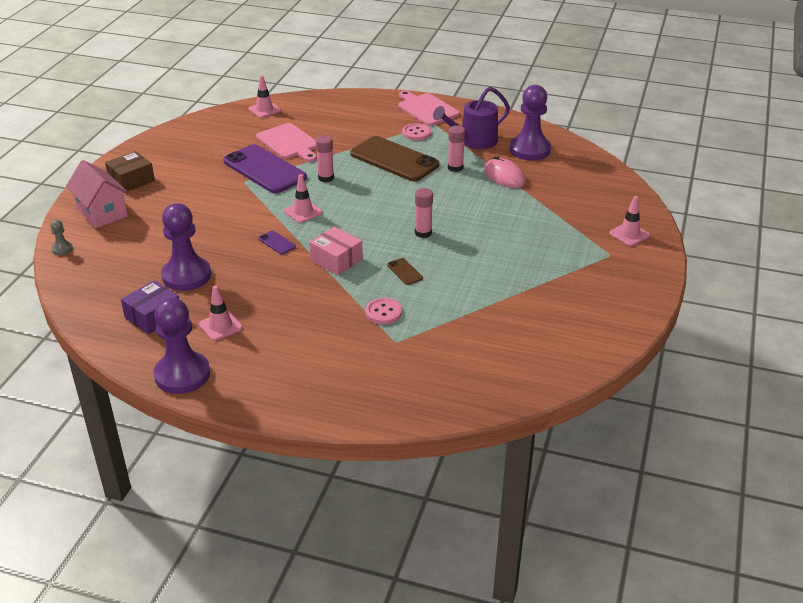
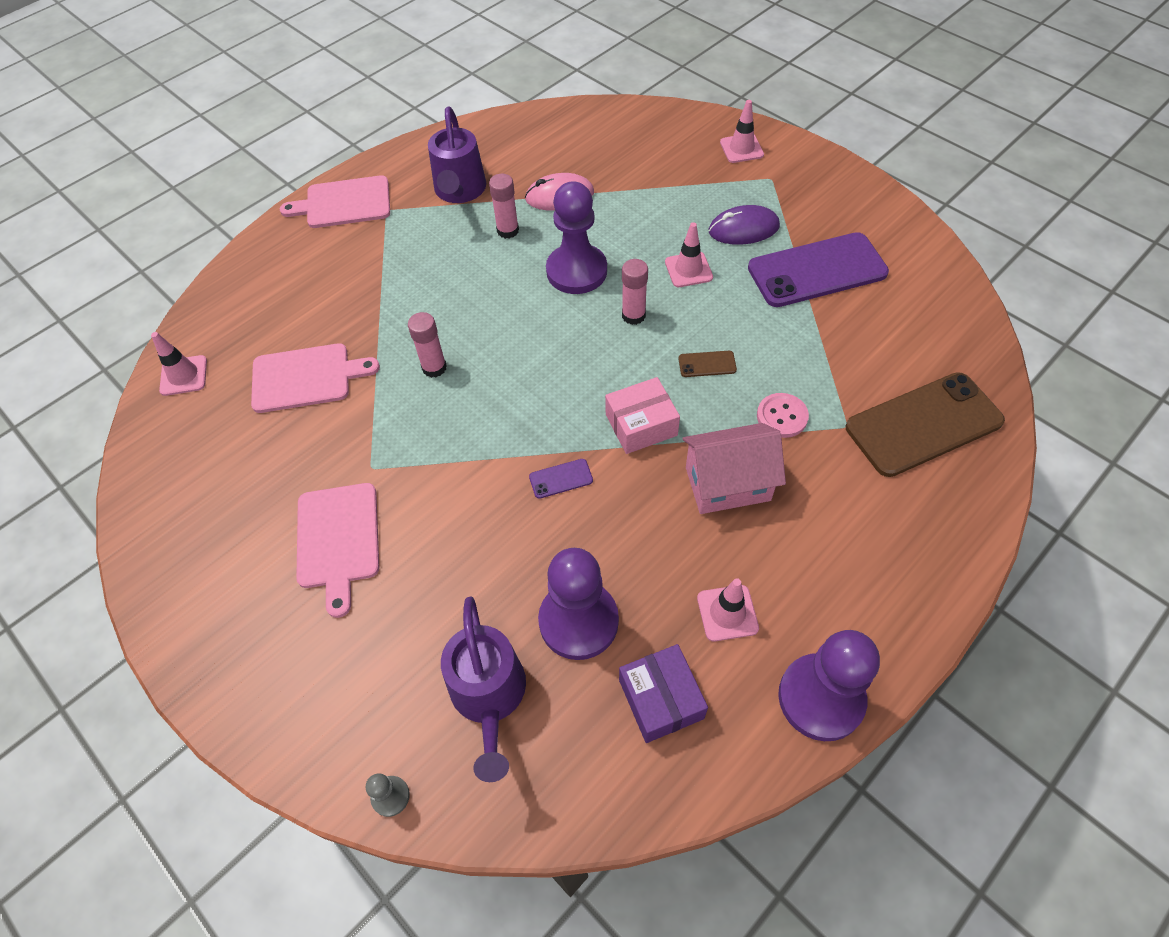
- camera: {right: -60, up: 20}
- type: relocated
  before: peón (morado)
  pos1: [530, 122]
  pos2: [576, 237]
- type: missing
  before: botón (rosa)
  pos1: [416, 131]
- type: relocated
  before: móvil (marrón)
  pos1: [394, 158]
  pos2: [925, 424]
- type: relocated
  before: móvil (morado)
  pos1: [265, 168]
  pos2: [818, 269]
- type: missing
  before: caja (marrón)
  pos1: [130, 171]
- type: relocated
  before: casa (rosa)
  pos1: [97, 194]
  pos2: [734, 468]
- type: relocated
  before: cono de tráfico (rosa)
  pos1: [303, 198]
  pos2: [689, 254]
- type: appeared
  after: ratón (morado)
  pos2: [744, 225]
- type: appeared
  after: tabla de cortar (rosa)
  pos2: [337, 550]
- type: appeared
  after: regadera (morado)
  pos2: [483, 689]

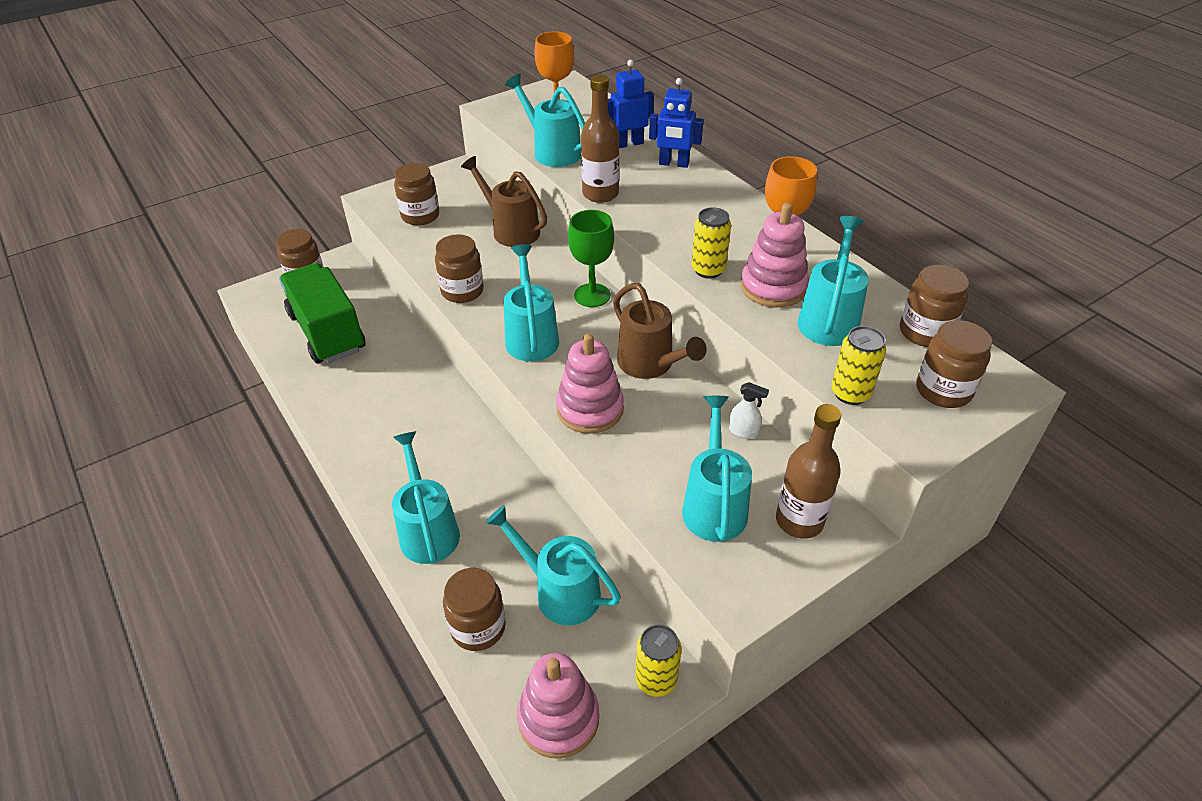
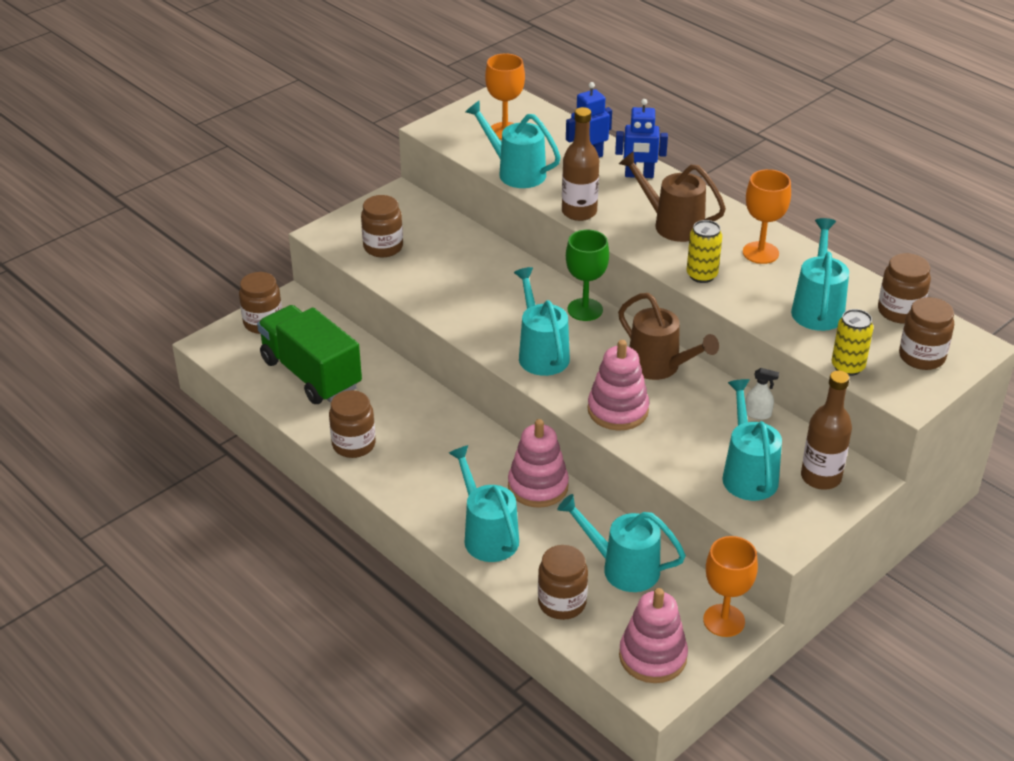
- camera: {right: -10, up: -5}
- type: relocated
  before: regadera (marrón)
  pos1: [504, 201]
  pos2: [672, 196]
- type: relocated
  before: juguete apilable (rosa)
  pos1: [774, 255]
  pos2: [538, 463]
- type: relocated
  before: tarro (marrón)
  pos1: [459, 268]
  pos2: [352, 424]
- type: exchanged
  before: lata (amarillo)
  after: copa (naranja)
  pos1: [658, 661]
  pos2: [730, 586]

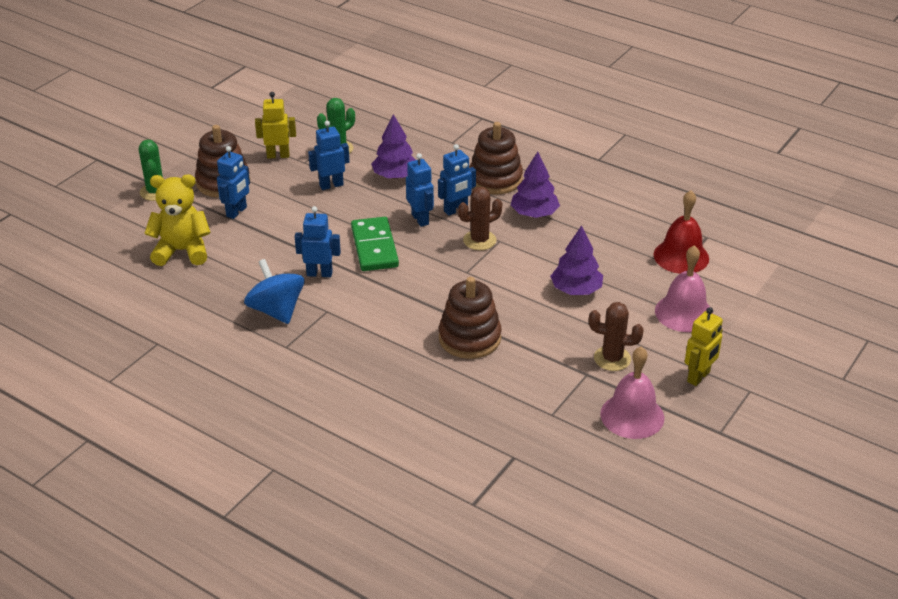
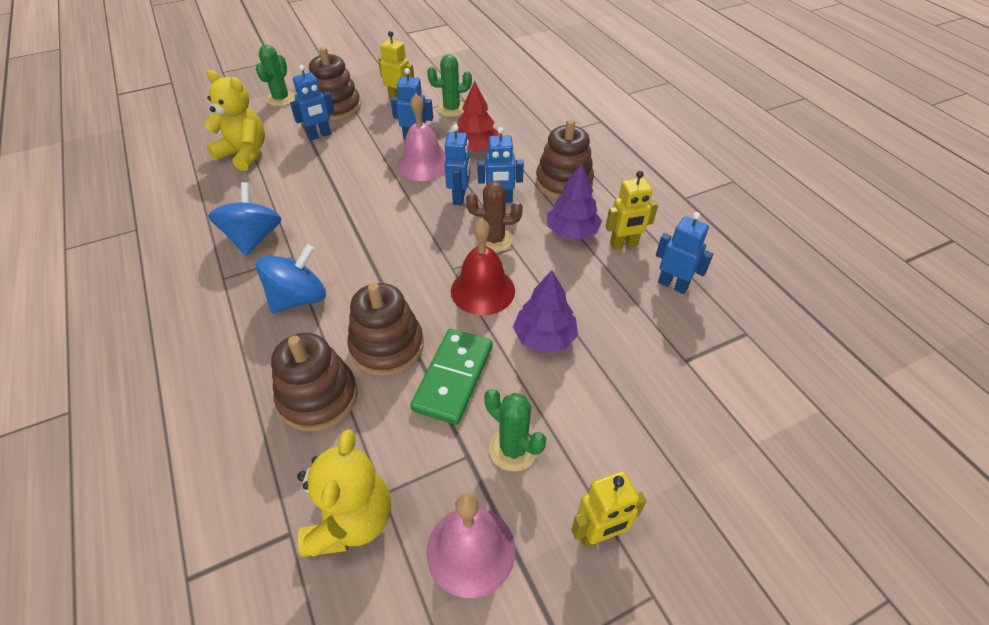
- camera: {right: 30, up: 10}
- type: colour
  before: árbol (morado)
  after: árbol (rojo)
  pos1: [393, 146]
  pos2: [478, 116]
- type: relocated
  before: campana (rojo)
  pos1: [681, 232]
  pos2: [483, 266]
- type: relocated
  before: robot (azul)
  pos1: [318, 241]
  pos2: [684, 253]
- type: relocated
  before: ficha de dominó (verde)
  pos1: [375, 244]
  pos2: [451, 377]
- type: relocated
  before: campana (rosa)
  pos1: [684, 288]
  pos2: [421, 137]
- type: colour
  before: cactus (marrón)
  after: cactus (verde)
  pos1: [616, 336]
  pos2: [515, 430]
- type: appeared
  after: robot (amarillo)
  pos2: [632, 210]
- type: appeared
  after: peonza (azul)
  pos2: [291, 278]
- type: appeared
  after: juguete apilable (marrón)
  pos2: [314, 382]
- type: appeared
  after: osito (amarillo)
  pos2: [344, 493]

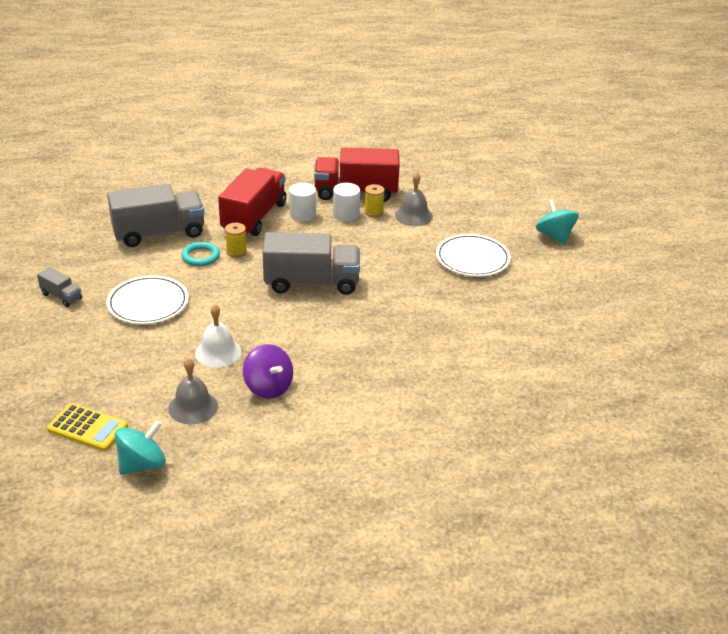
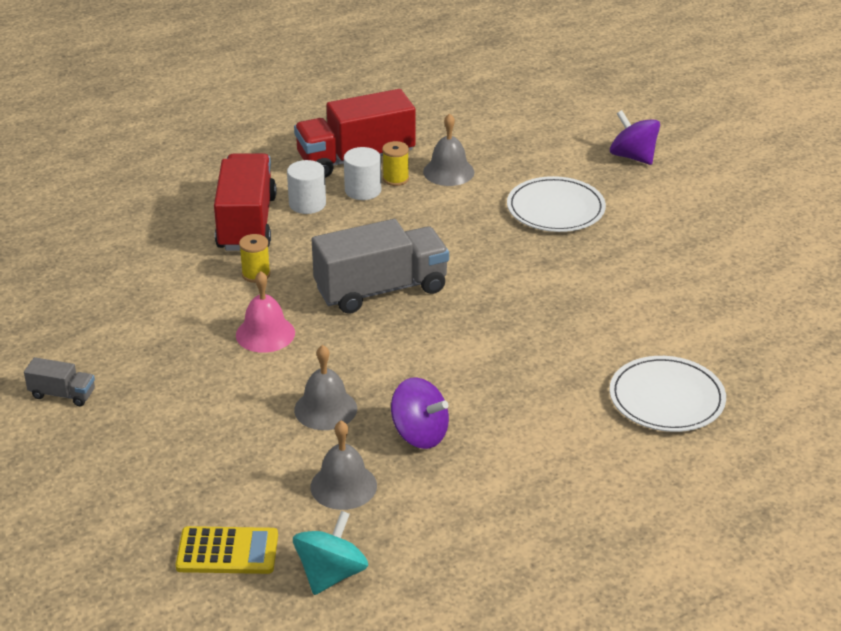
- camera: {right: -20, up: 0}
- type: missing
  before: camión (gris)
  pos1: [156, 215]
- type: colour
  before: peonza (turquesa)
  after: peonza (morado)
  pos1: [557, 222]
  pos2: [635, 137]
- type: missing
  before: anillo (turquesa)
  pos1: [200, 254]
- type: relocated
  before: plato (blanco)
  pos1: [147, 299]
  pos2: [668, 394]
- type: colour
  before: campana (blanco)
  after: campana (gris)
  pos1: [218, 335]
  pos2: [325, 387]
- type: appeared
  after: campana (rosa)
  pos2: [265, 312]

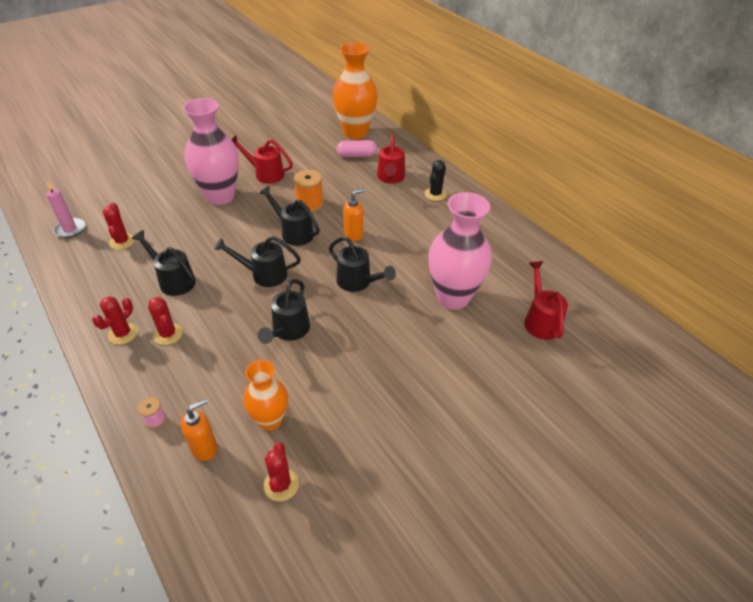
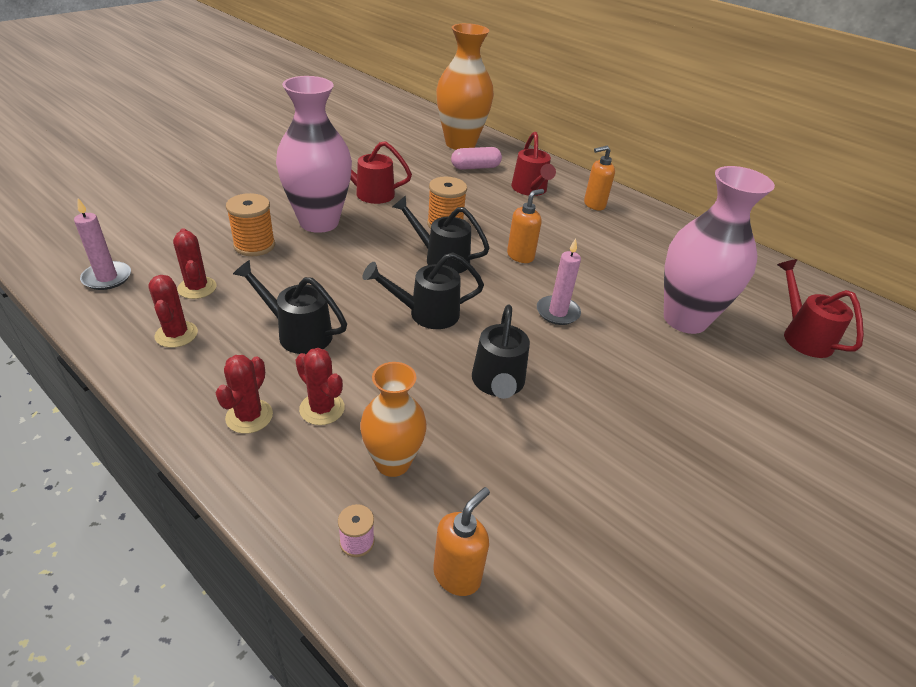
- camera: {right: -15, up: -5}
- type: exchanged
  before: cactus (negro)
  after: dispensador de jabón (naranja)
  pos1: [436, 180]
  pos2: [599, 178]
- type: exchanged
  before: regadera (negro)
  after: vela (rosa)
  pos1: [362, 264]
  pos2: [559, 281]
- type: relocated
  before: florero (naranja)
  pos1: [265, 395]
  pos2: [393, 419]
- type: relocated
  before: cactus (rojo)
  pos1: [281, 471]
  pos2: [173, 311]
- type: appeared
  after: carrete (naranja)
  pos2: [250, 224]

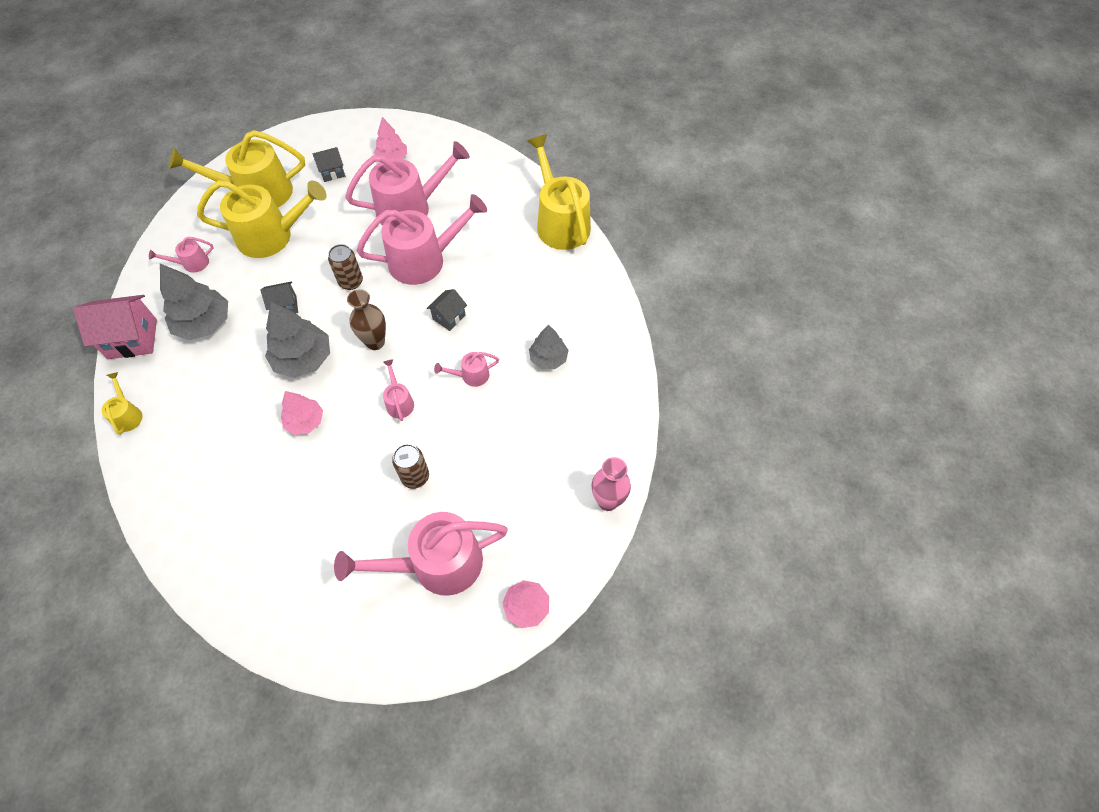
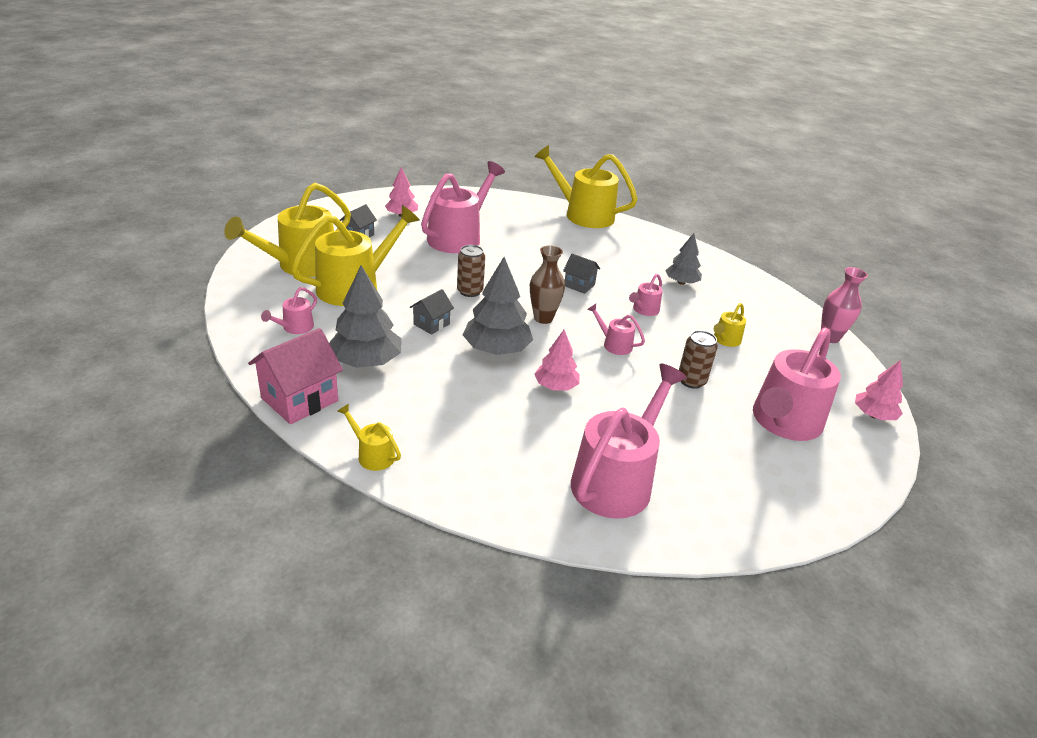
- camera: {right: -40, up: -25}
- type: relocated
  before: regadera (rosa)
  pos1: [421, 239]
  pos2: [629, 441]
- type: spun
  before: casa (gris)
  pos1: [447, 310]
  pos2: [581, 274]
  turn: -60
- type: appeared
  after: regadera (amarillo)
  pos2: [730, 325]

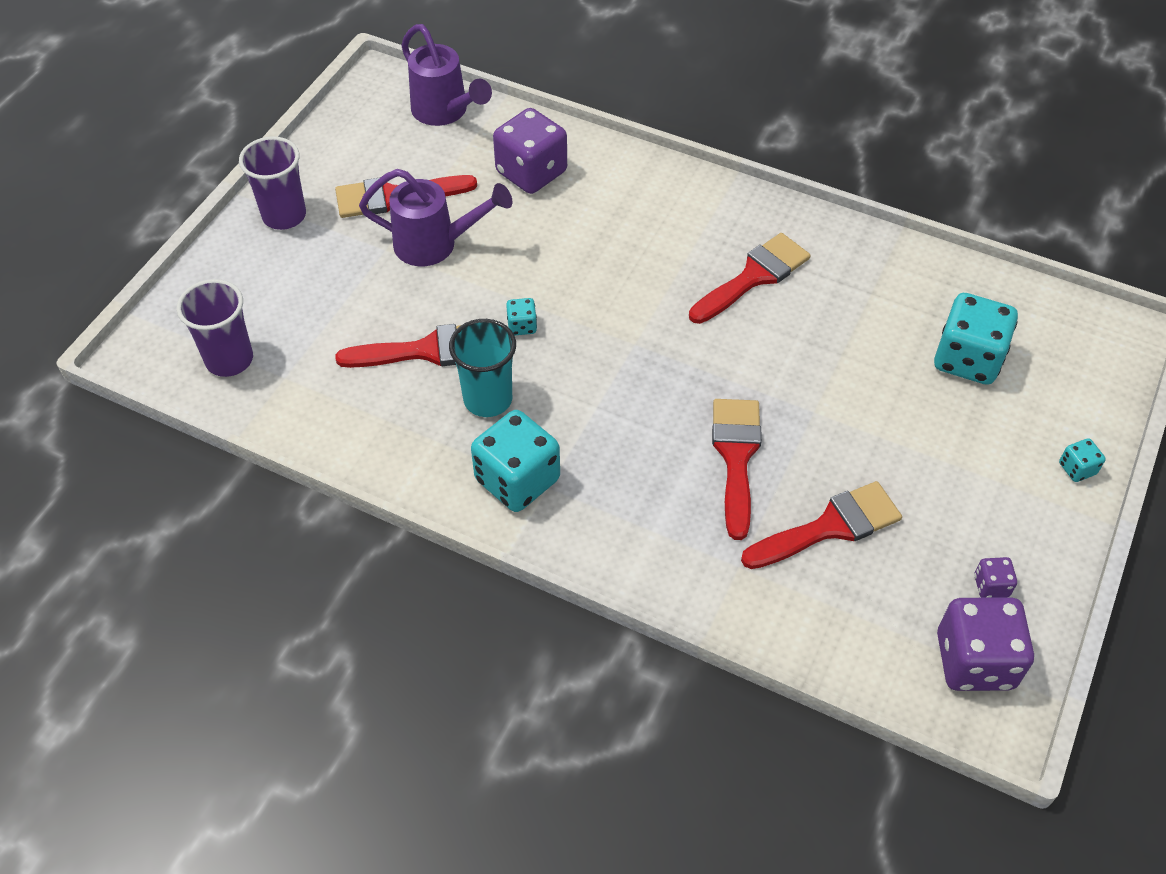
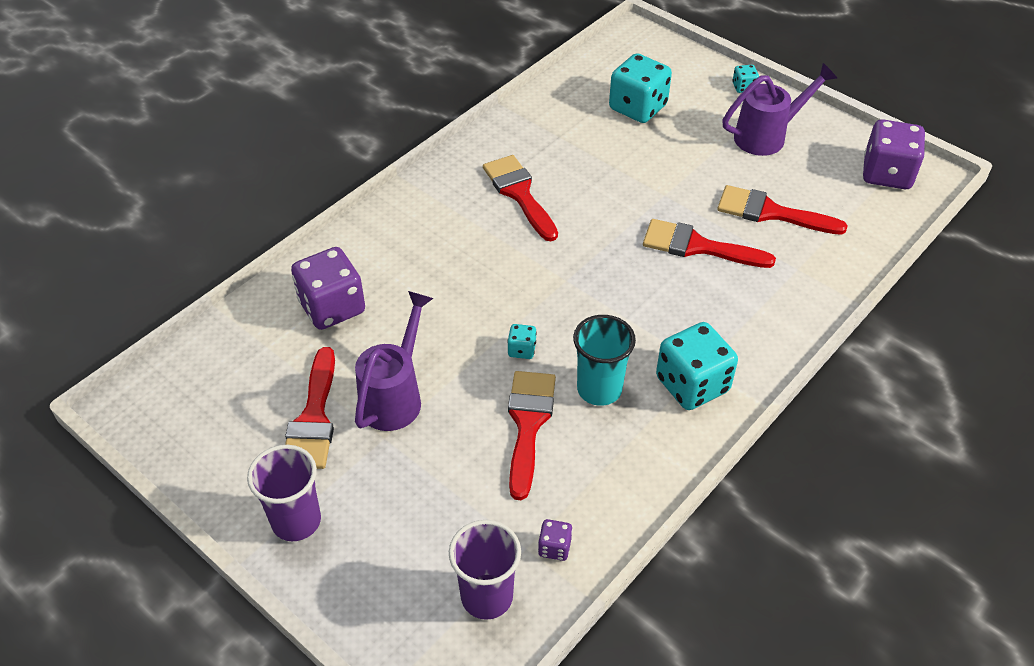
- camera: {right: -75, up: -5}
- type: relocated
  before: regadera (morado)
  pos1: [446, 75]
  pos2: [780, 109]
- type: spun
  before: pincel (rojo)
  pos1: [821, 525]
  pos2: [782, 210]
  turn: -60
- type: relocated
  before: dado (morado)
  pos1: [995, 577]
  pos2: [555, 540]

